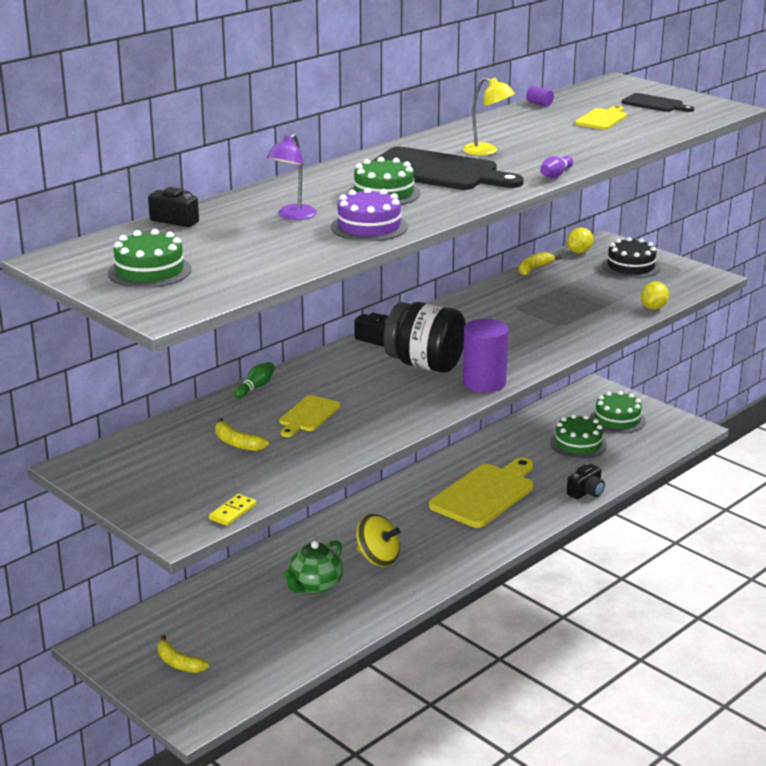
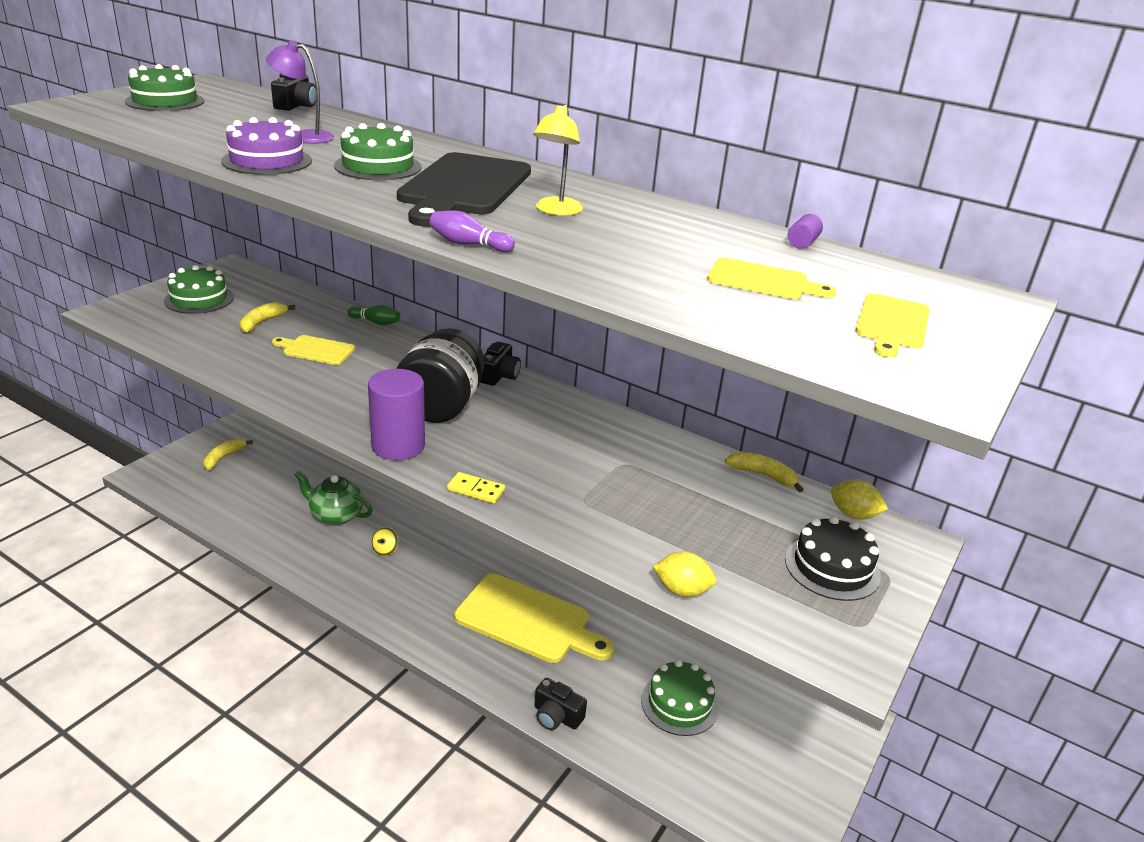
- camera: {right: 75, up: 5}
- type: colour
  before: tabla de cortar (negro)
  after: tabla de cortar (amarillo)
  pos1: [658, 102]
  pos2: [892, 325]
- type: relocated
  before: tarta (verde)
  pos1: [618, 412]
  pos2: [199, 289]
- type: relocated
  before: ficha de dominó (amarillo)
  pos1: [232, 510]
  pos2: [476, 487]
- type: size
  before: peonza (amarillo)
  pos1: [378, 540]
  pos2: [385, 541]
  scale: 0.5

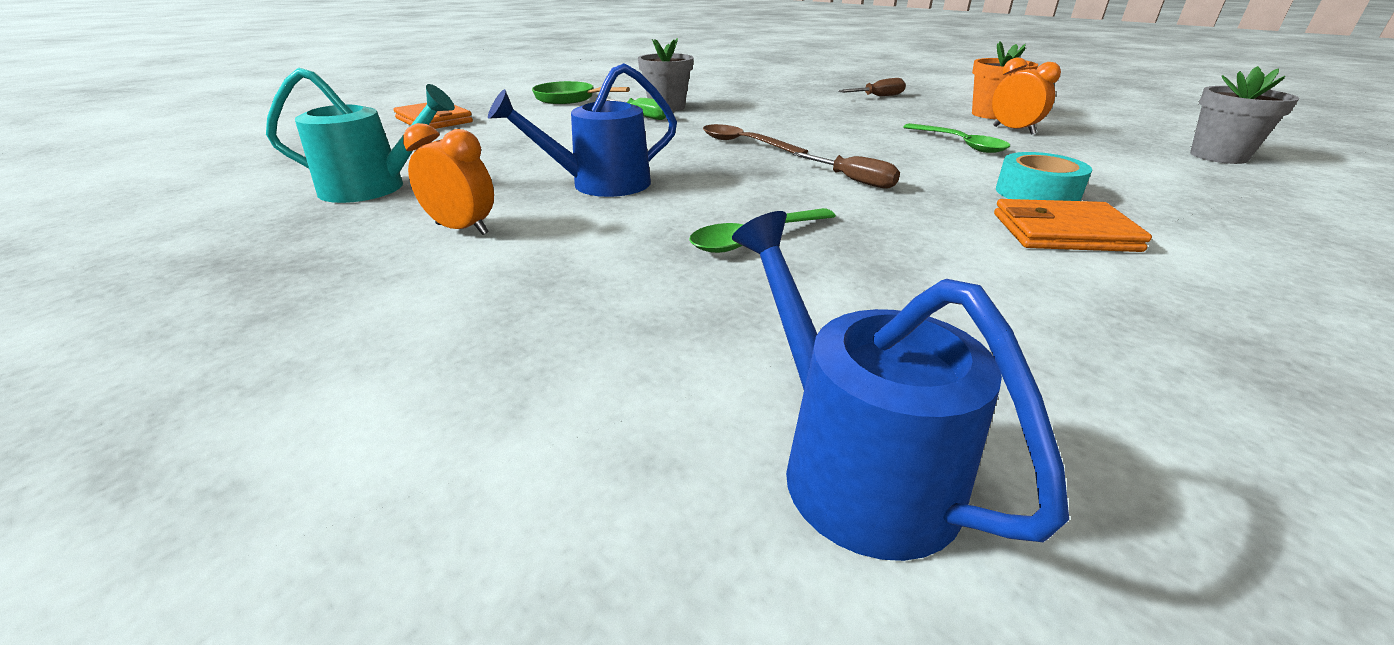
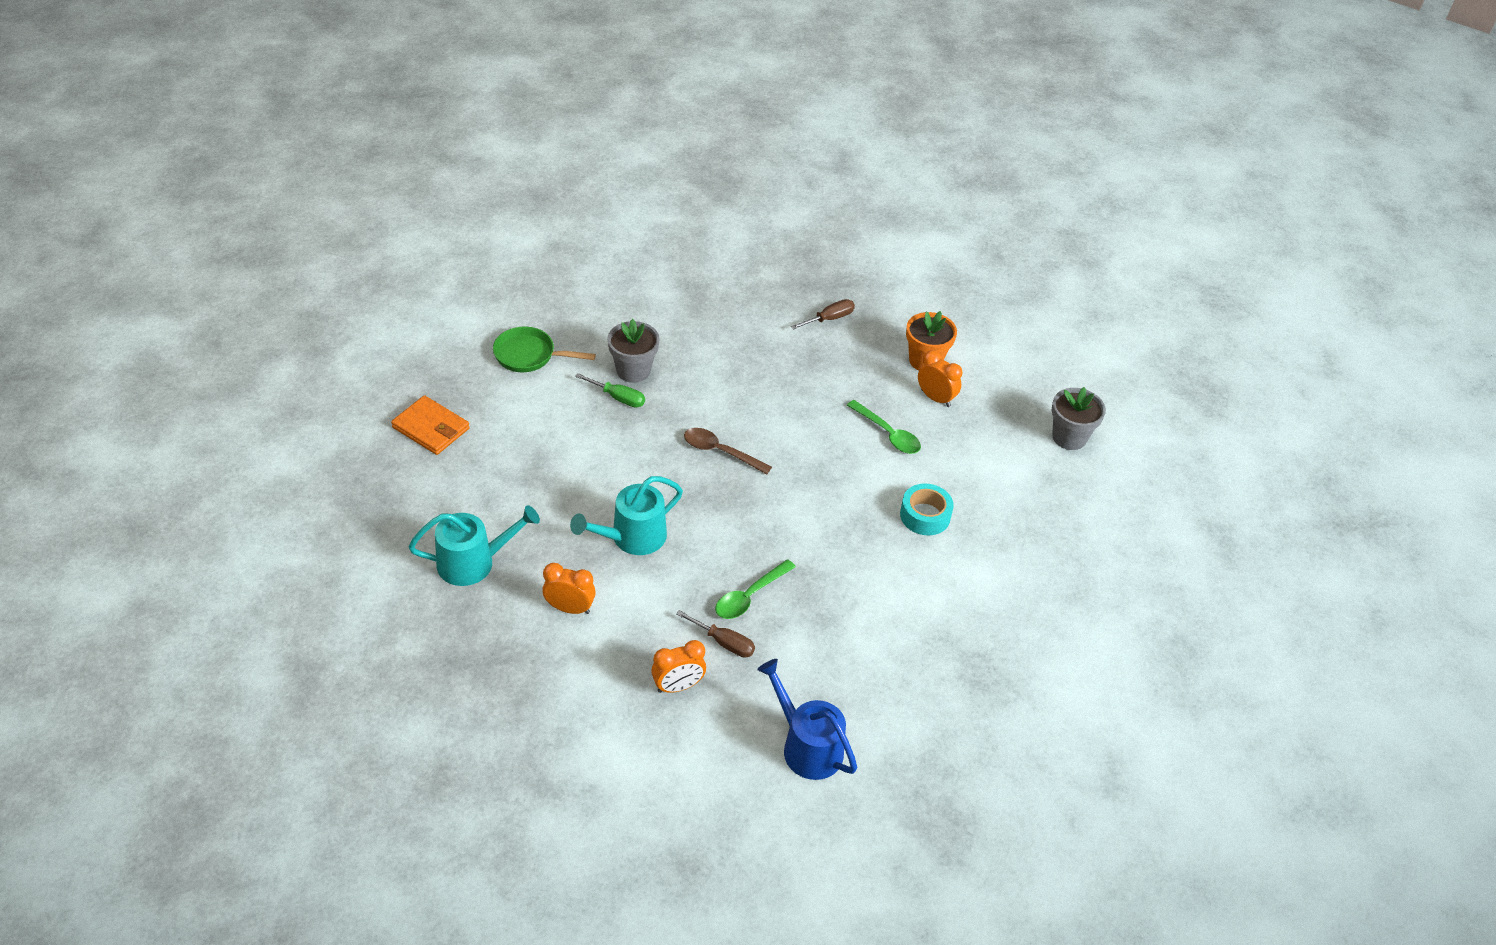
- camera: {right: -15, up: 15}
- type: colour
  before: regadera (azul)
  after: regadera (turquesa)
  pos1: [582, 130]
  pos2: [626, 515]
- type: relocated
  before: destornillador (marrón)
  pos1: [846, 170]
  pos2: [715, 634]
- type: missing
  before: cartera (naranja)
  pos1: [1073, 225]
- type: appeared
  after: despertador (naranja)
  pos2: [678, 666]

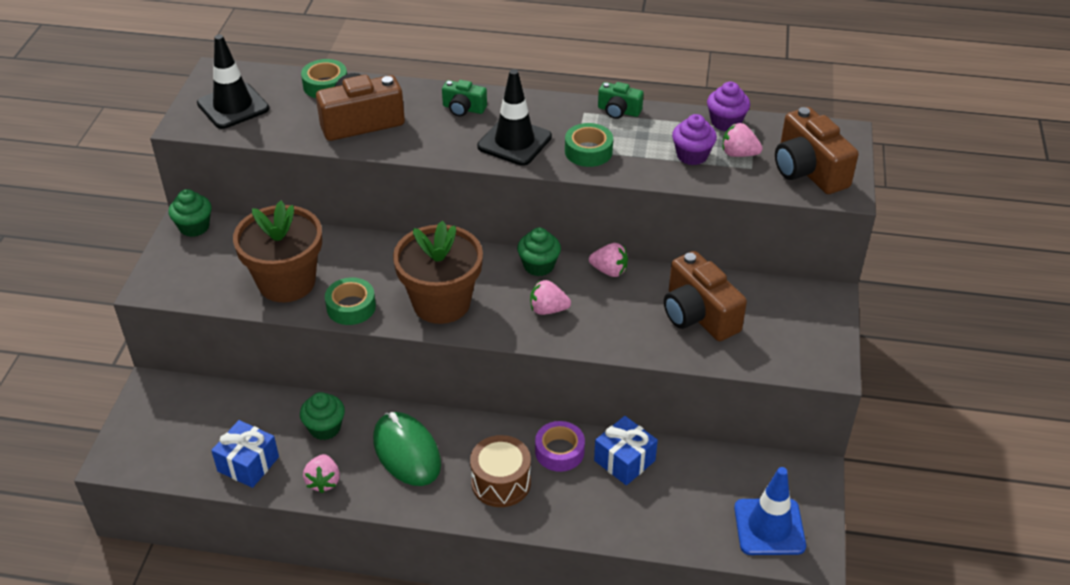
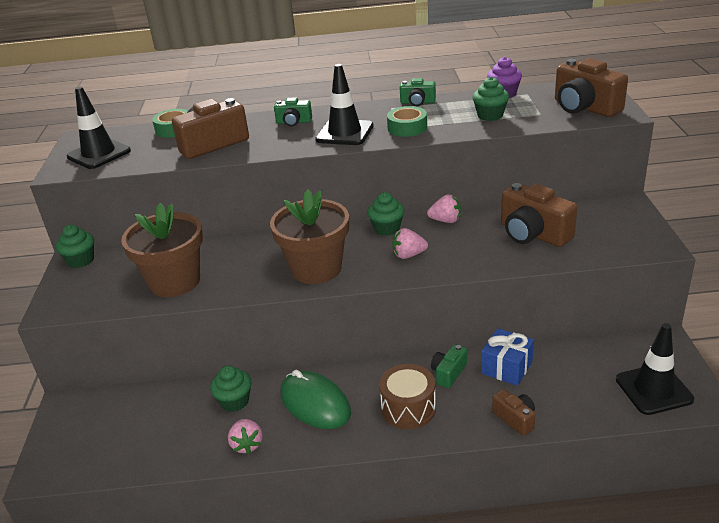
- camera: {right: -10, up: -10}
- type: colour
  before: magdalena (morado)
  after: magdalena (verde)
  pos1: [694, 139]
  pos2: [490, 99]
- type: missing
  before: fresa (rosa)
  pos1: [743, 140]
- type: missing
  before: cinta adhesiva (verde)
  pos1: [350, 301]
- type: missing
  before: regalo (azul)
  pos1: [245, 454]
- type: exchanged
  before: cinta adhesiva (morado)
  after: cámara (verde)
  pos1: [560, 446]
  pos2: [449, 366]
- type: colour
  before: cono de tráfico (azul)
  after: cono de tráfico (negro)
  pos1: [770, 511]
  pos2: [655, 369]
- type: appeared
  after: cámara (marrón)
  pos2: [513, 412]

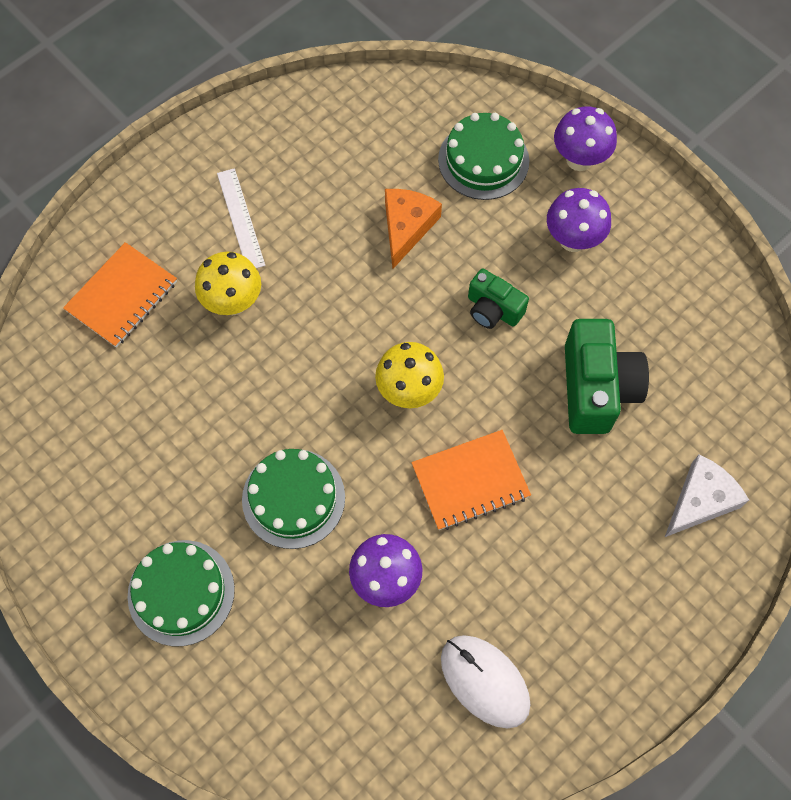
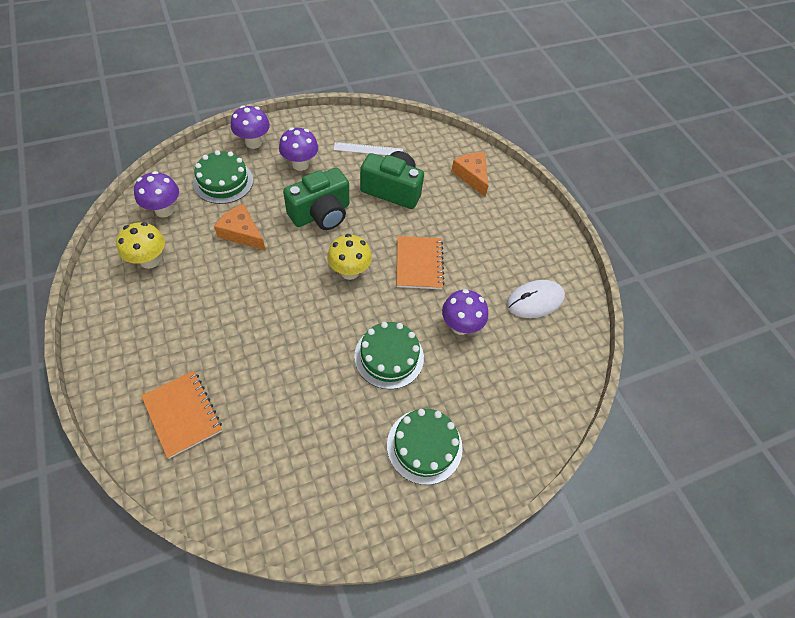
- camera: {right: -75, up: -10}
- type: relocated
  before: regla (blanco)
  pos1: [241, 218]
  pos2: [368, 148]
- type: relocated
  before: seta (amarillo)
  pos1: [228, 283]
  pos2: [140, 245]
- type: size
  before: cámara (verde)
  pos1: [498, 299]
  pos2: [316, 199]
  scale: 1.71
- type: colour
  before: queso (blanco)
  after: queso (naranja)
  pos1: [707, 495]
  pos2: [469, 174]
- type: appeared
  after: seta (morado)
  pos2: [156, 194]

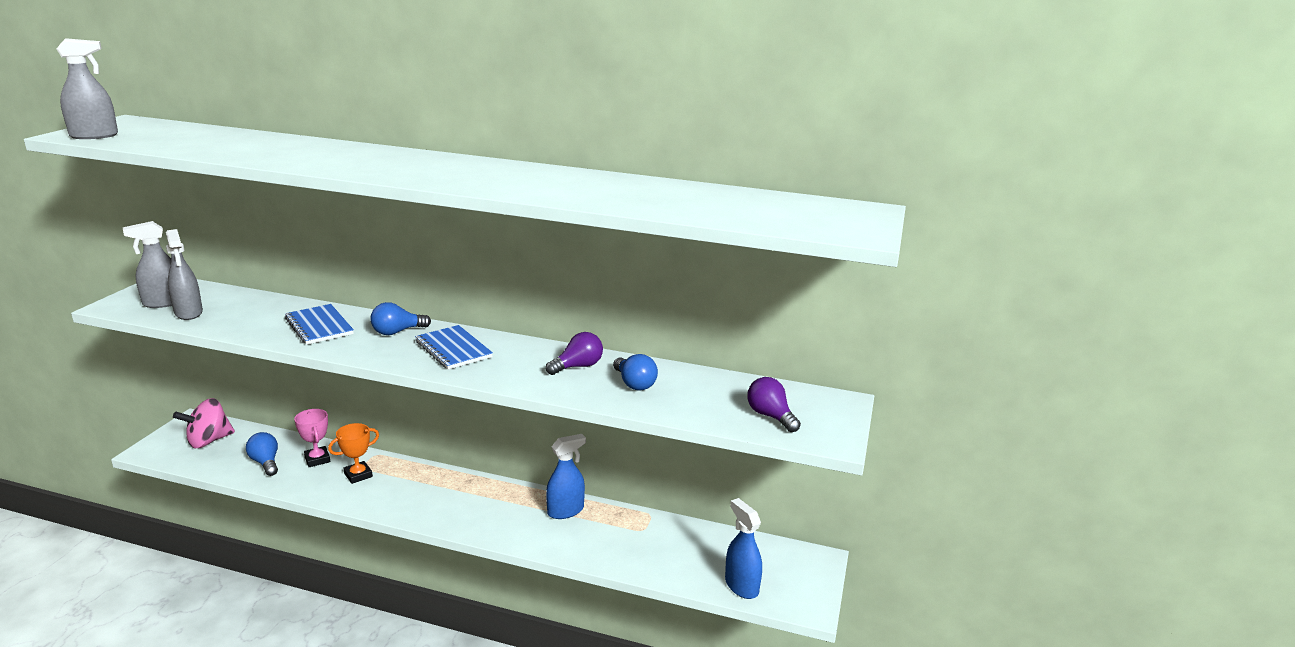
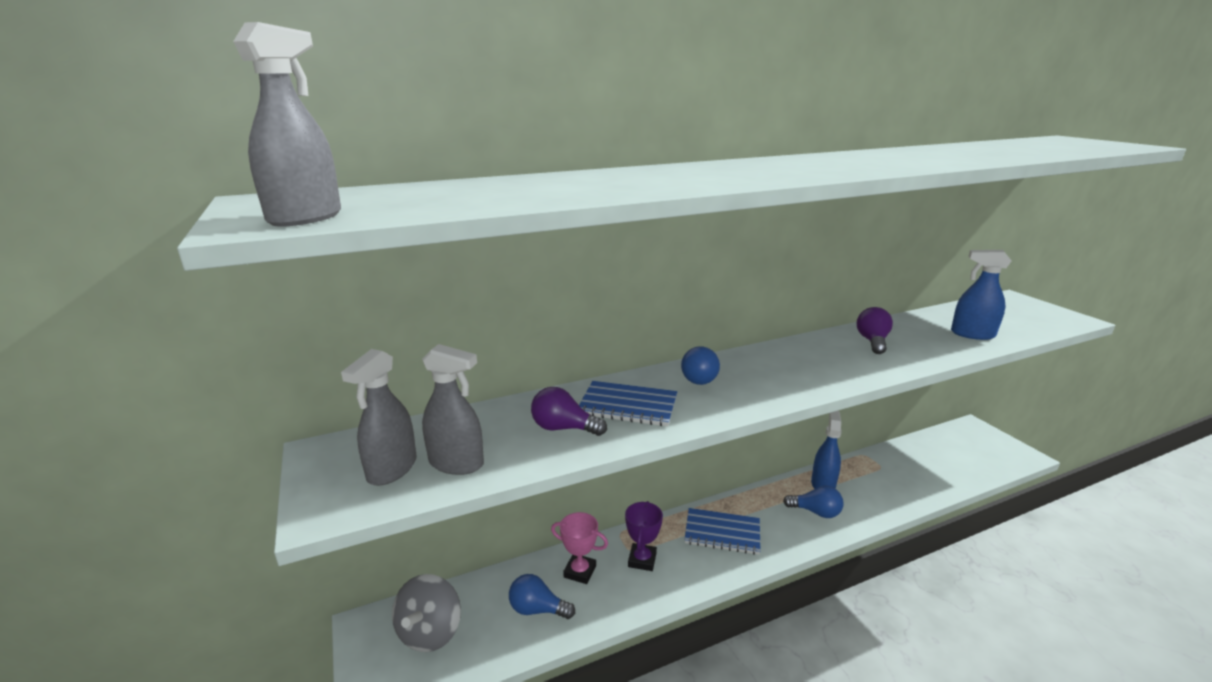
- camera: {right: -40, up: 0}
- type: relocated
  before: cuaderno (azul)
  pos1: [454, 347]
  pos2: [722, 531]
- type: relocated
  before: bombilla (azul)
  pos1: [635, 372]
  pos2: [813, 502]
- type: relocated
  before: bombilla (morado)
  pos1: [774, 404]
  pos2: [569, 411]
- type: colour
  before: peonza (rosa)
  after: peonza (gris)
  pos1: [204, 423]
  pos2: [426, 613]
- type: colour
  before: trofeo (naranja)
  after: trofeo (morado)
  pos1: [353, 453]
  pos2: [644, 536]
- type: relocated
  before: pulverizador (azul)
  pos1: [743, 548]
  pos2: [981, 295]

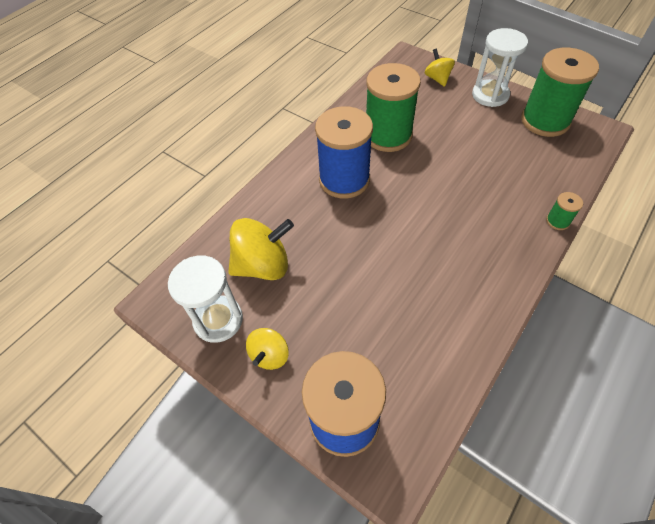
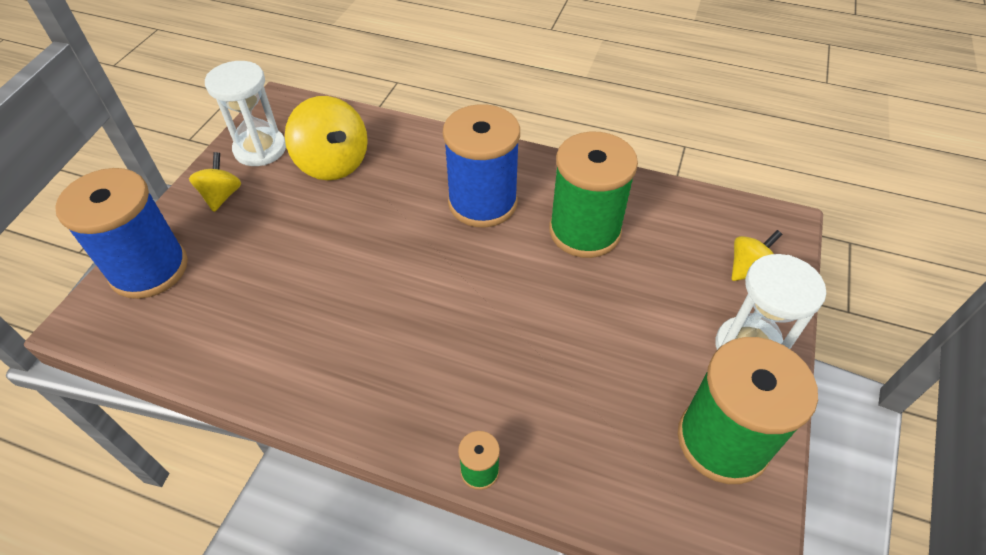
- camera: {right: 70, up: -5}
- type: spun
  before: peonza (amarillo)
  pos1: [267, 349]
  pos2: [215, 182]
  turn: 90

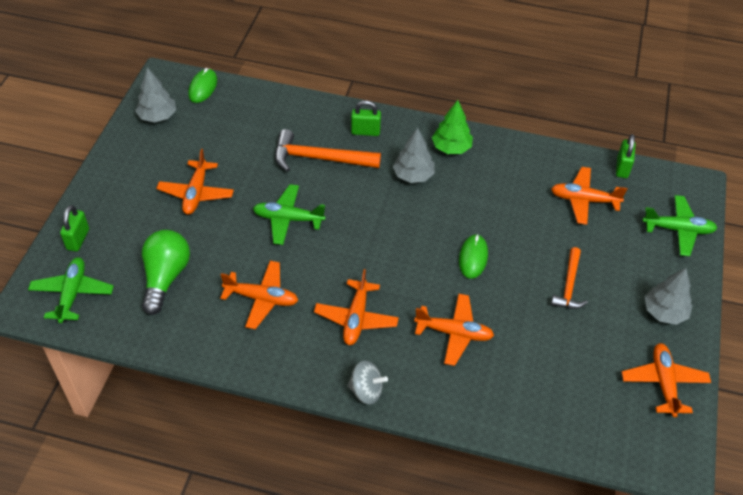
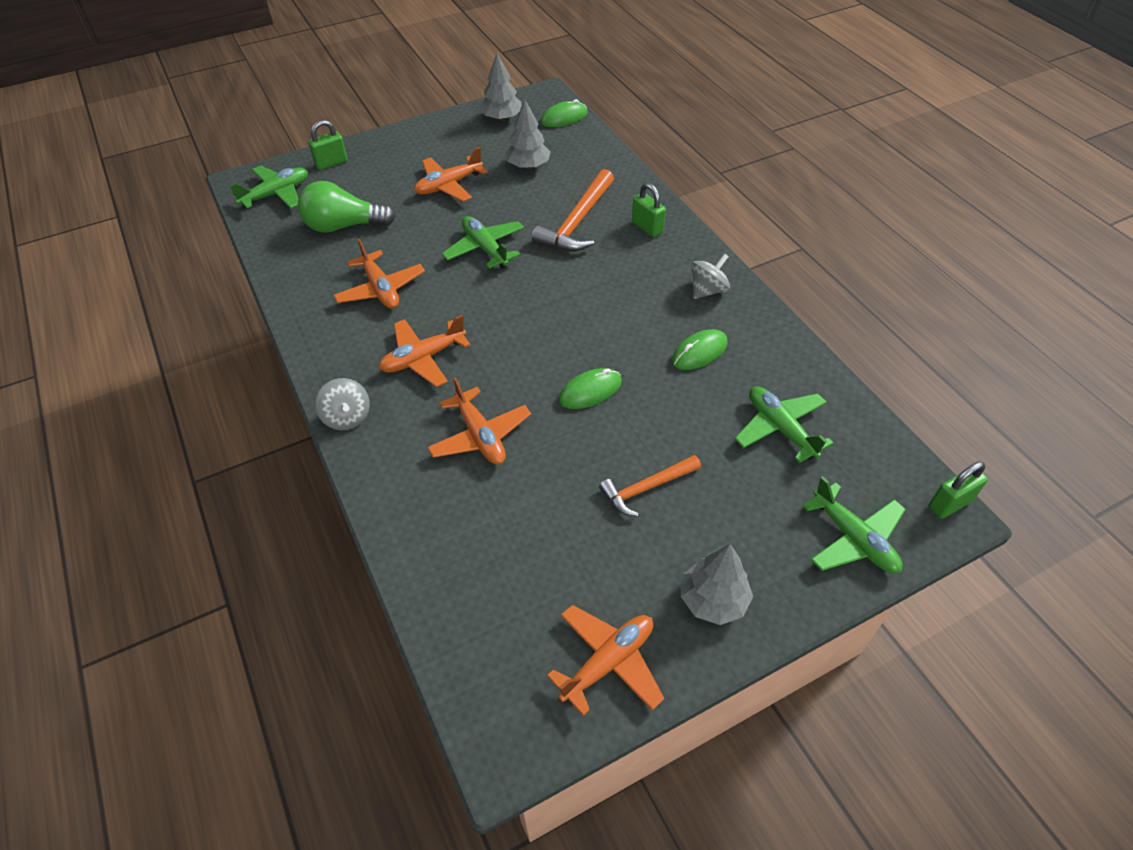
- camera: {right: 50, up: 0}
- type: exchanged
  before: árbol (verde)
  after: peonza (gris)
  pos1: [452, 127]
  pos2: [710, 276]
- type: relocated
  before: árbol (gris)
  pos1: [414, 155]
  pos2: [528, 134]
- type: spun
  before: martillo (naranja)
  pos1: [328, 150]
  pos2: [573, 210]
  turn: -120
- type: relocated
  before: candado (verde)
  pos1: [625, 156]
  pos2: [958, 490]
- type: colour
  before: avión (naranja)
  after: avión (verde)
  pos1: [589, 196]
  pos2: [784, 424]
- type: spun
  before: bombilla (verde)
  pos1: [166, 272]
  pos2: [347, 207]
  turn: -150
- type: appeared
  after: ratón (verde)
  pos2: [700, 349]

